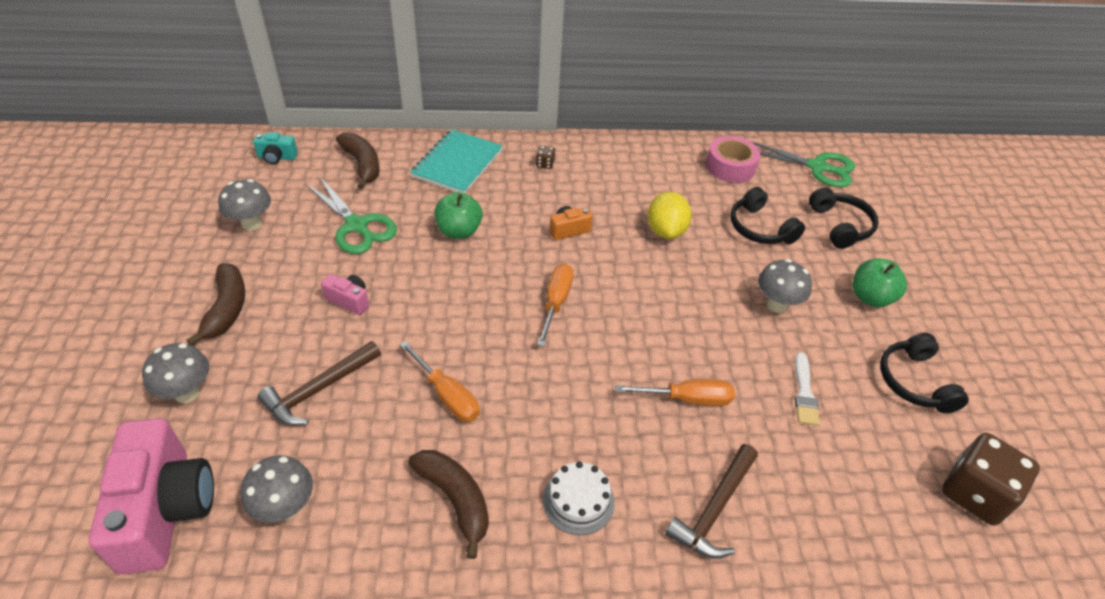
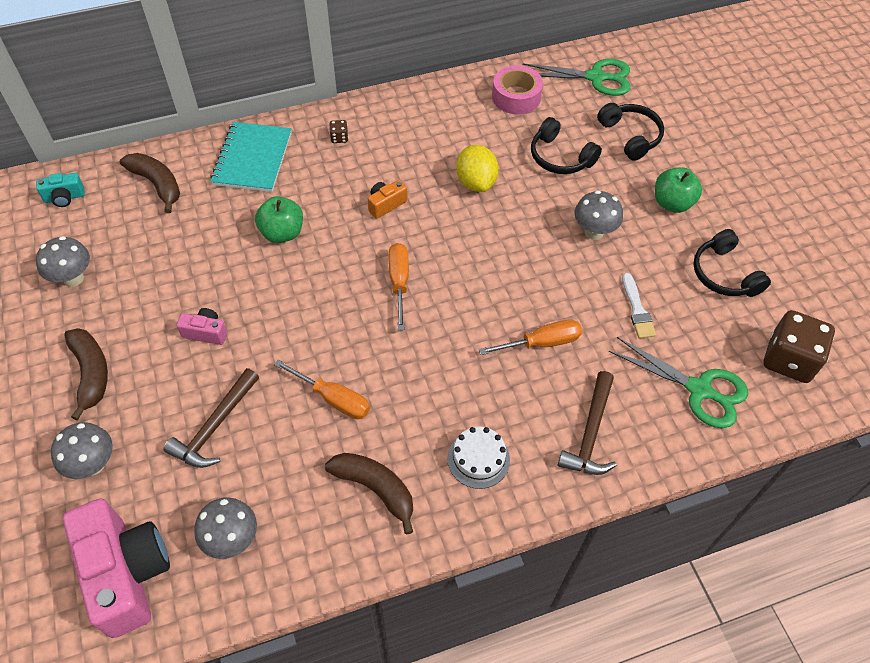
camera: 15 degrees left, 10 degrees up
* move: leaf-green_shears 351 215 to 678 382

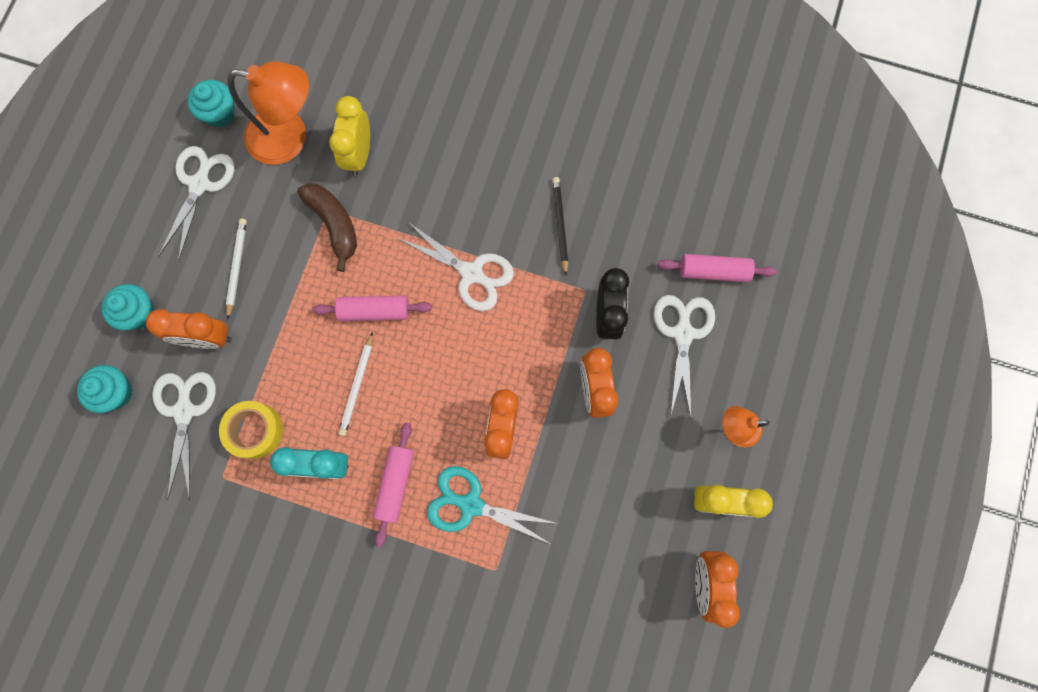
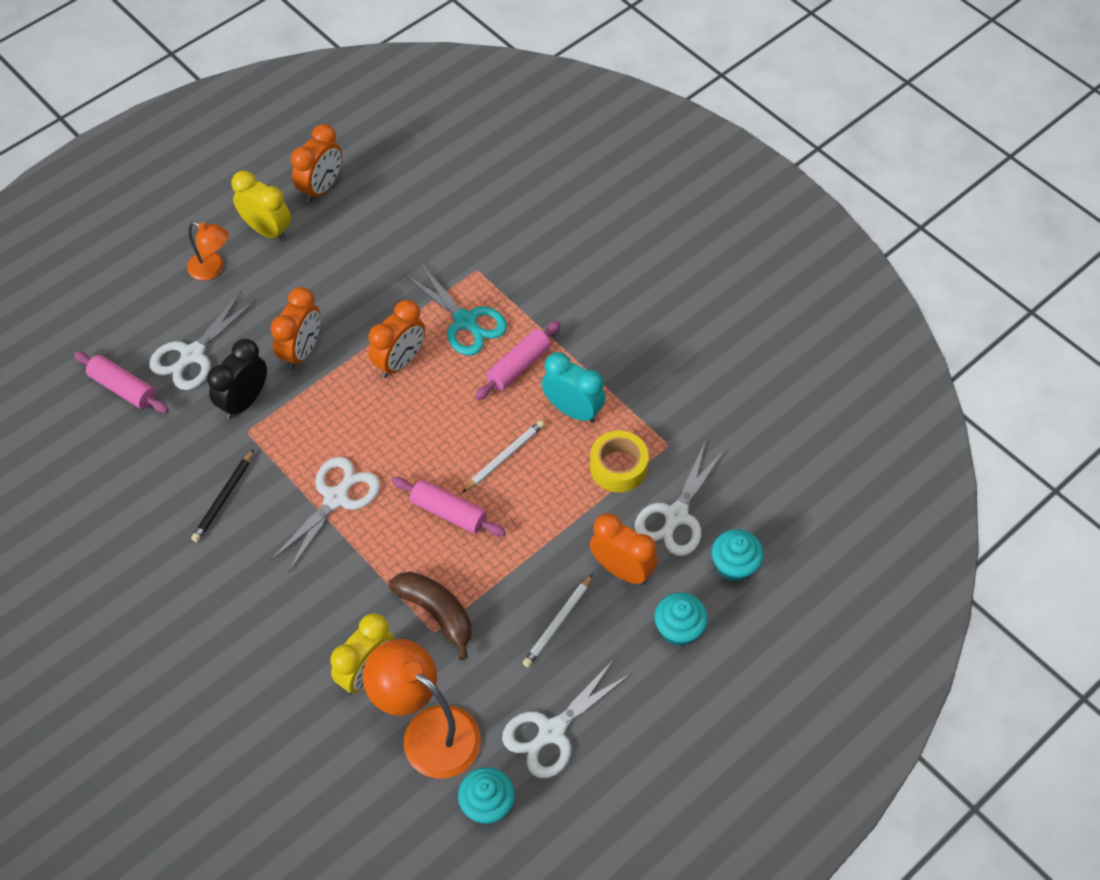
camera: 150 degrees left, 20 degrees down
* rotate: white_shears 455 266 = 325 514 60 degrees clockwise
* rotate: russet_banana 327 227 = 430 616 135 degrees clockwise

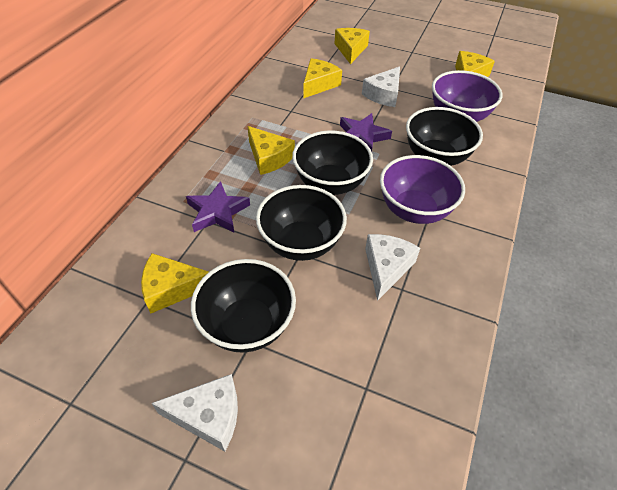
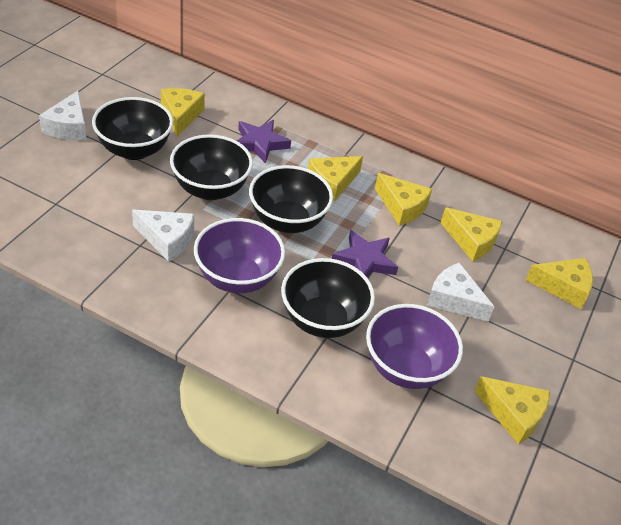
camera: 90 degrees right, 5 degrees down
* insert: yellow_cheese_wedge 403 199

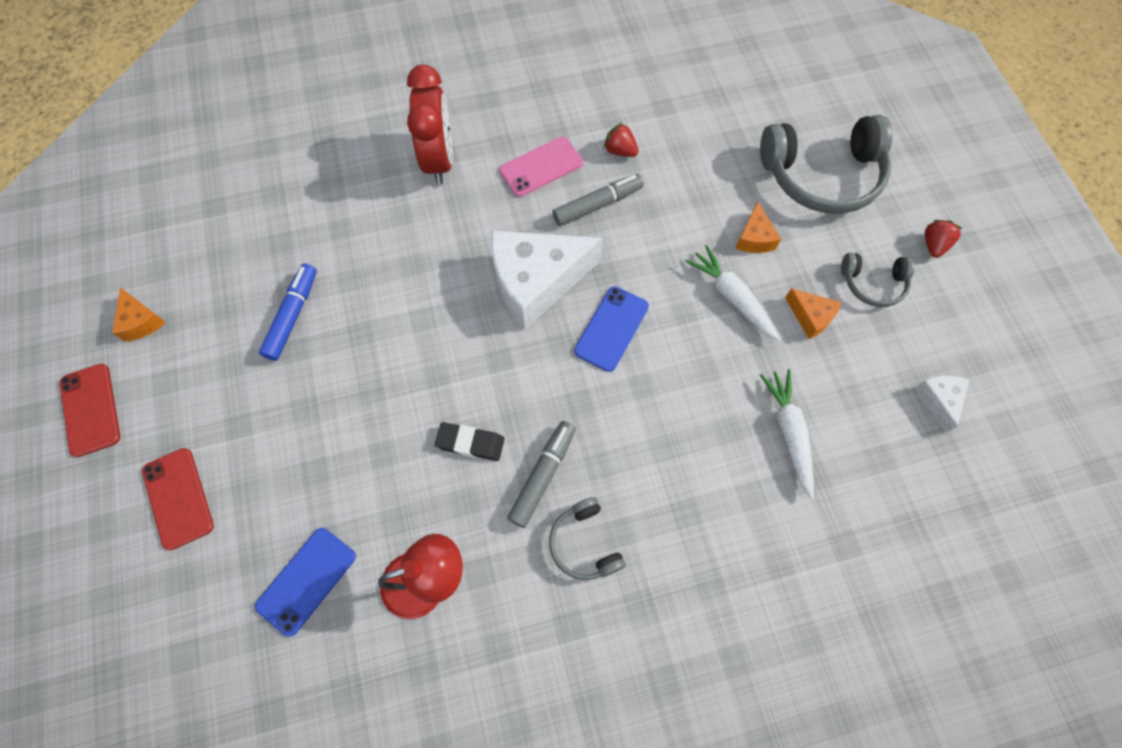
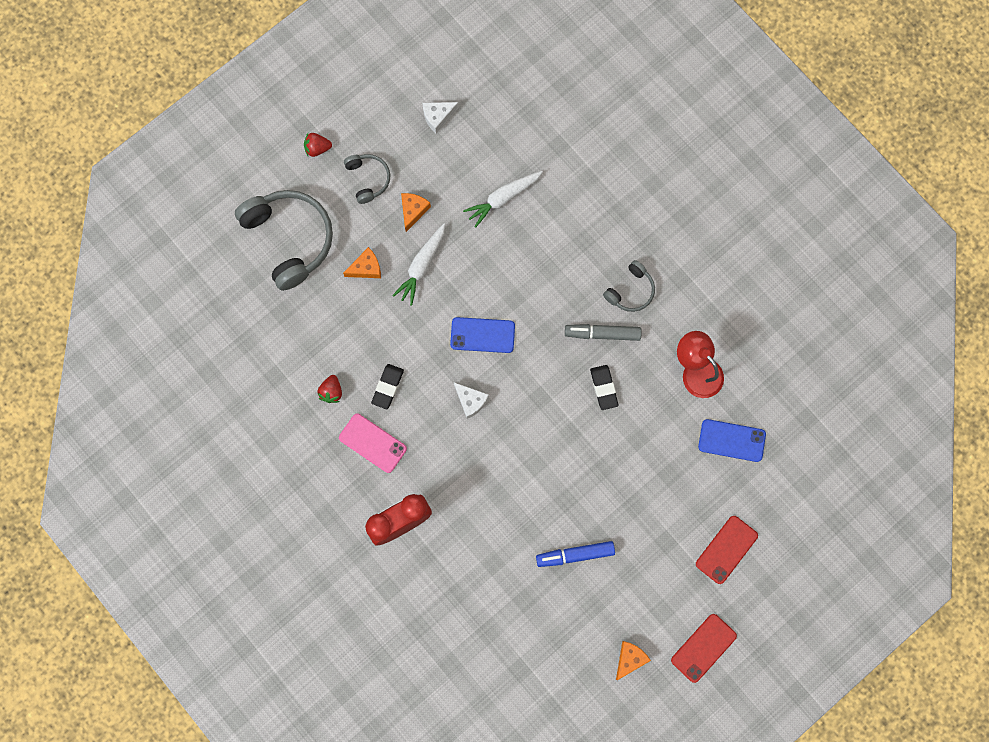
camera: 115 degrees left, 10 degrees up
* replace: ash-grey_marker 598 200 to jet-black_eraser 387 386
* resize: white_cheese_wedge 547 280 = 471 400 x0.46

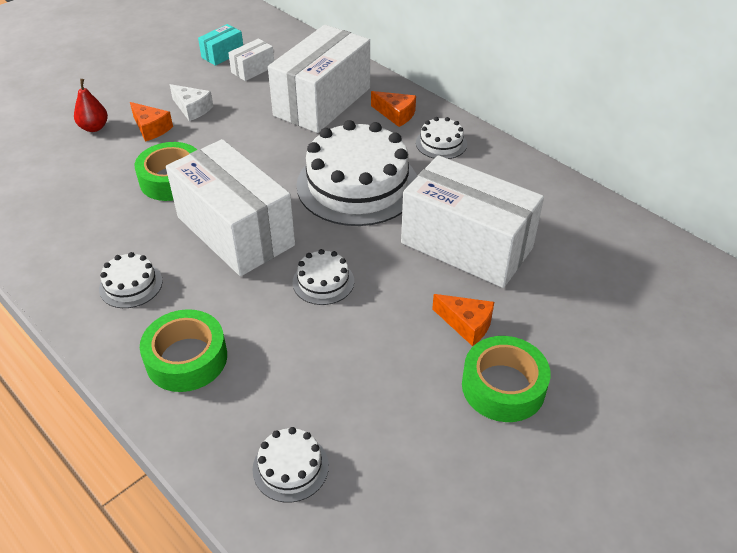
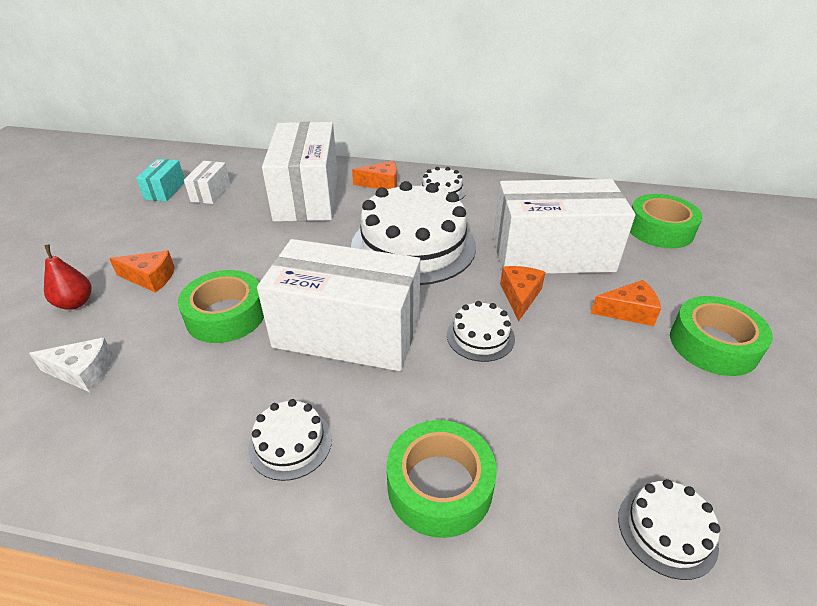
camera: 35 degrees left, 5 degrees down
* move: white_cheese_wedge 191 102 to 71 365
* insert: orange-coloured_cheese_wedge 522 294
* insert: leaf-green_tape 666 221

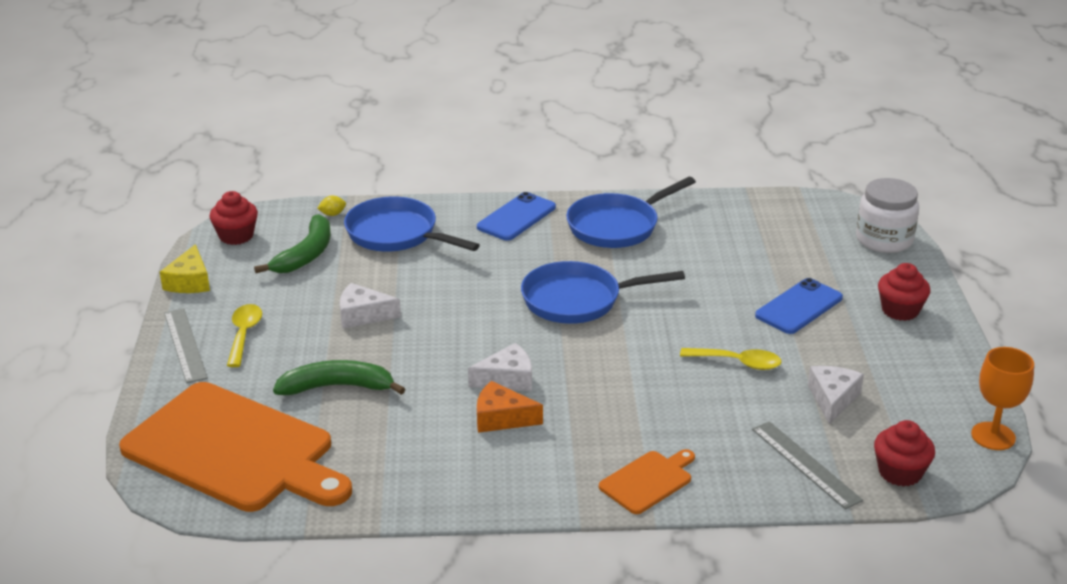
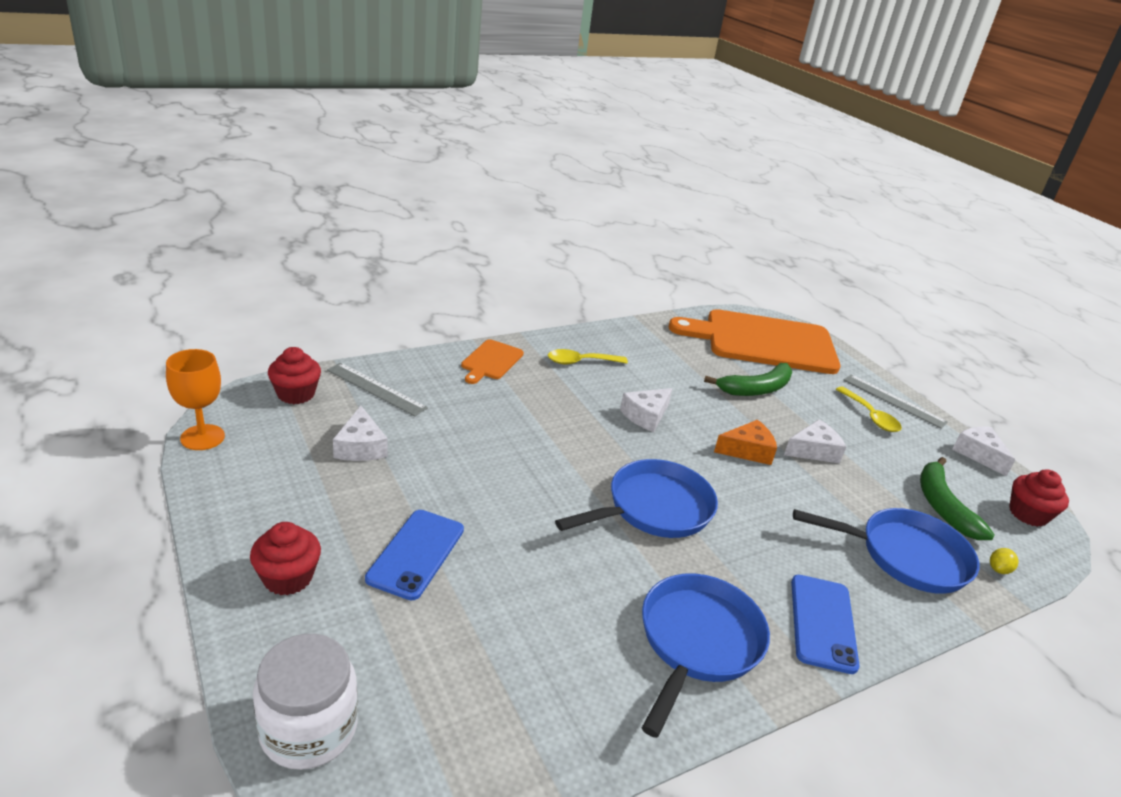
camera: 150 degrees right, 0 degrees up
* move: yellow_tablespoon 731 359 to 588 357
* move: orange-coloured_cheese_wedge 510 407 to 745 442
* recolor: yellow_cheese_wedge 185 268 to white_cheese_wedge 983 451

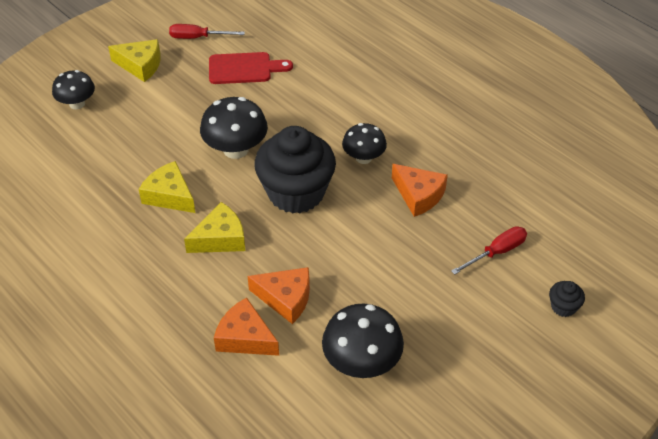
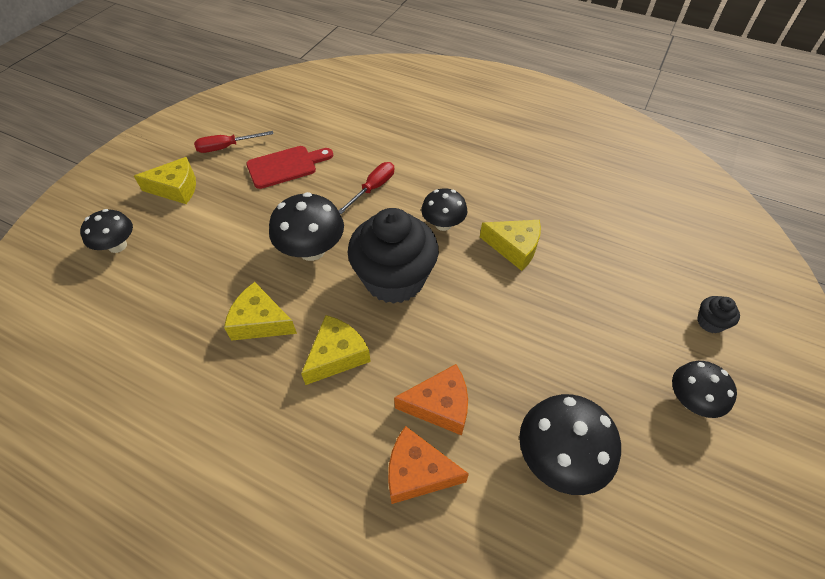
camera: 20 degrees left, 5 degrees up
* move: scarlet_flat_screwdriver 489 250 to 366 188
* recolor: orange-coloured_cheese_wedge 420 190 to yellow_cheese_wedge 510 245
* insert: jet-black_fungus 704 389

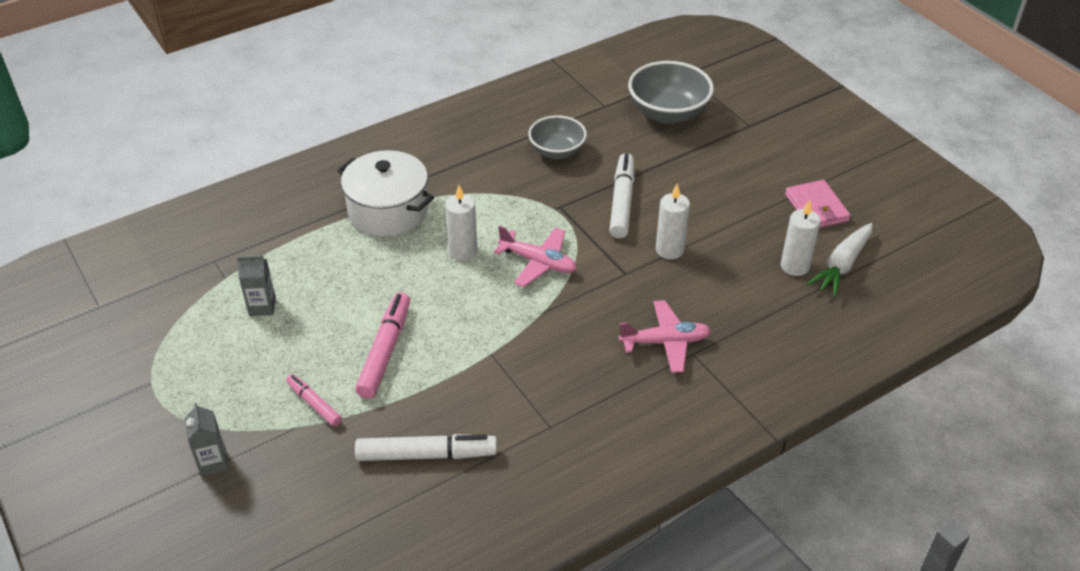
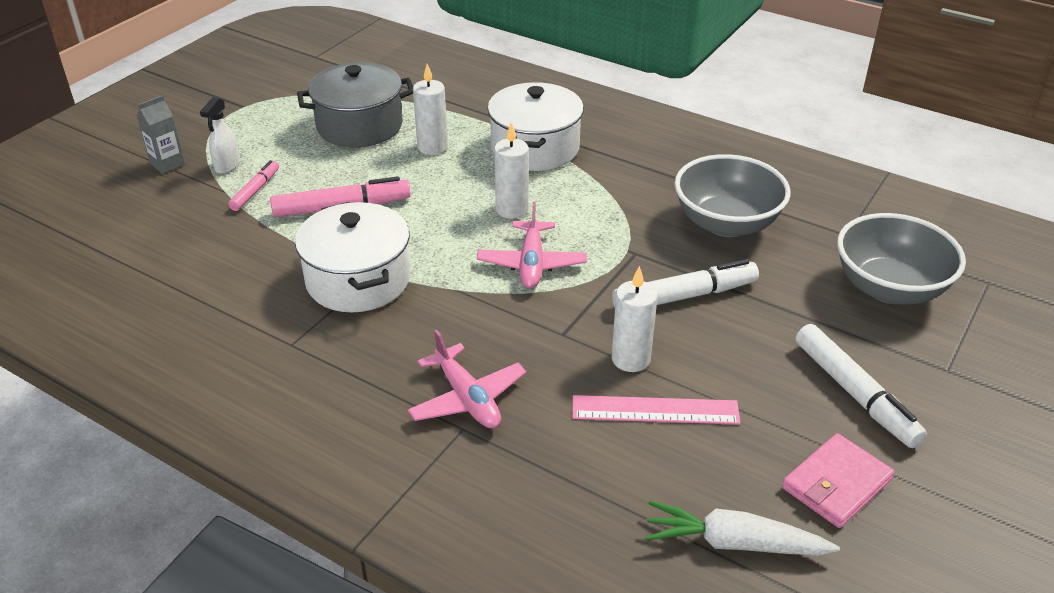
camera: 65 degrees right, 5 degrees down
* insert: white_spray_bottle 220 135
* insert: white_pot 352 257
* replace: ash-grey_carton 256 285 to ash-grey_pot 355 104
* move: white_pillar_candle 801 238 to 430 109
* insert: rosy_straightedge 656 409
* resize: ash-grey_deep_dish 557 137 = 732 195 x1.51
* move: white_marker 426 447 to 861 386

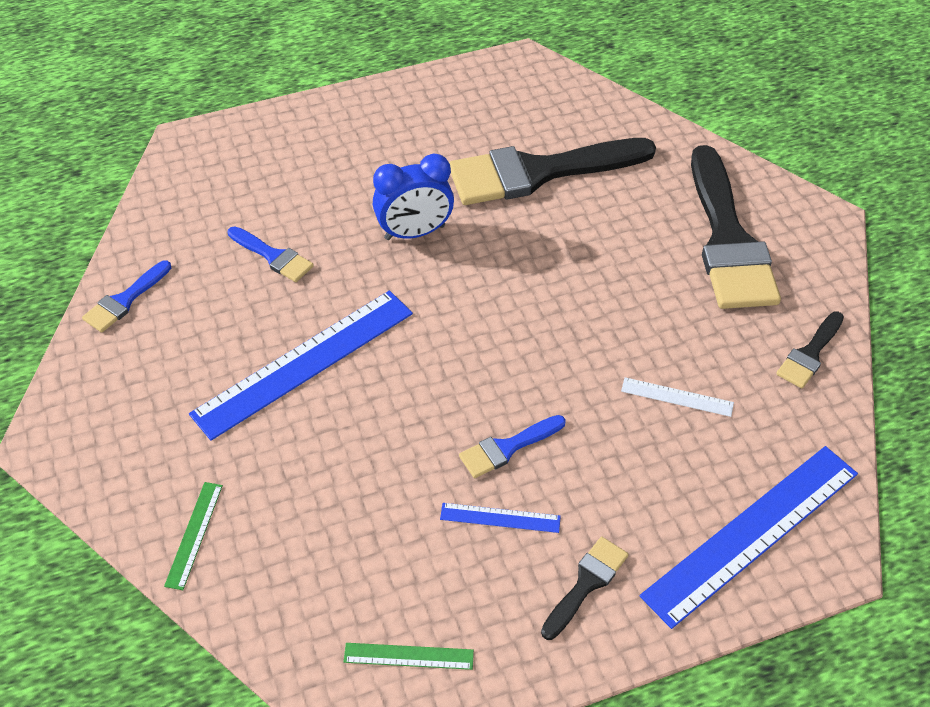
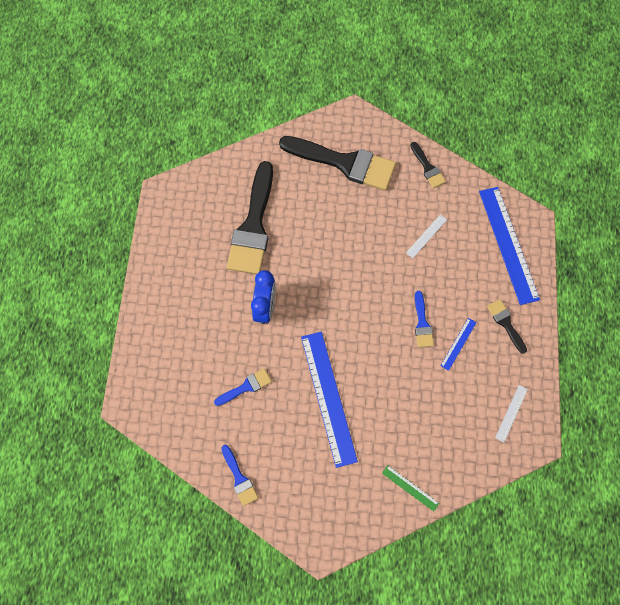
camera: 65 degrees left, 20 degrees up
* recolor: leaf-green_straightedge 408 656 to white_straightedge 511 413

